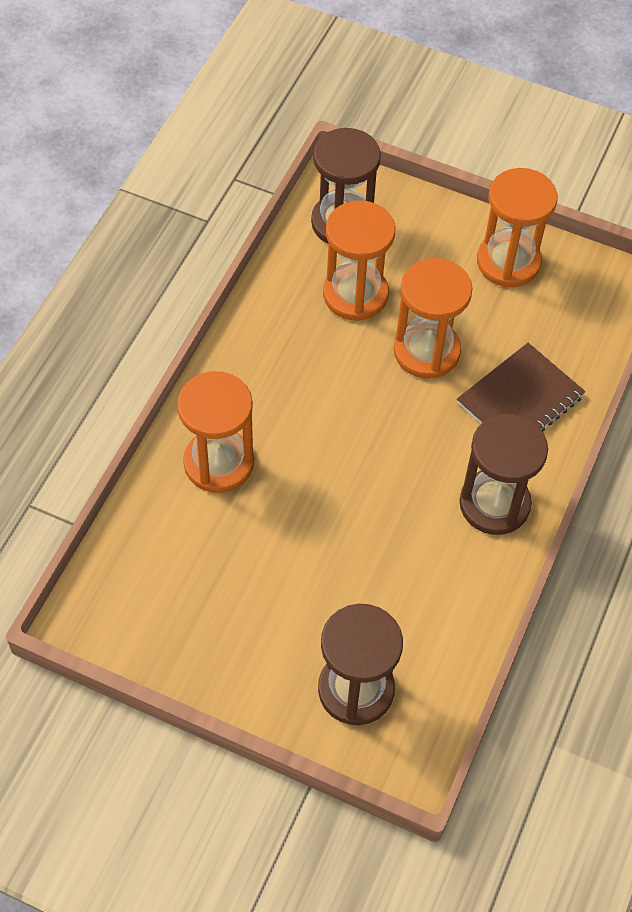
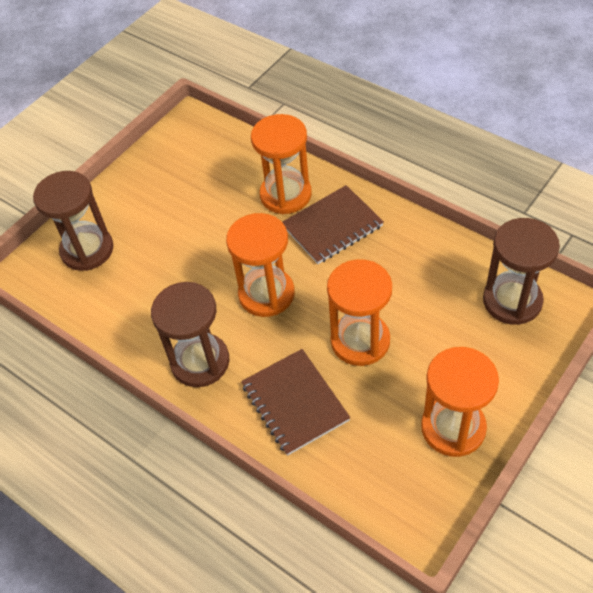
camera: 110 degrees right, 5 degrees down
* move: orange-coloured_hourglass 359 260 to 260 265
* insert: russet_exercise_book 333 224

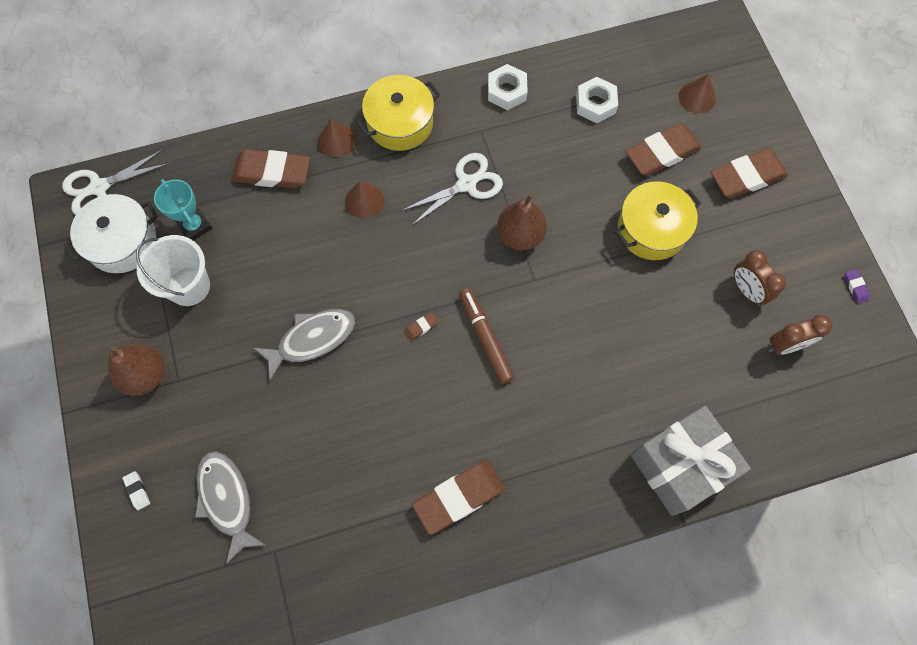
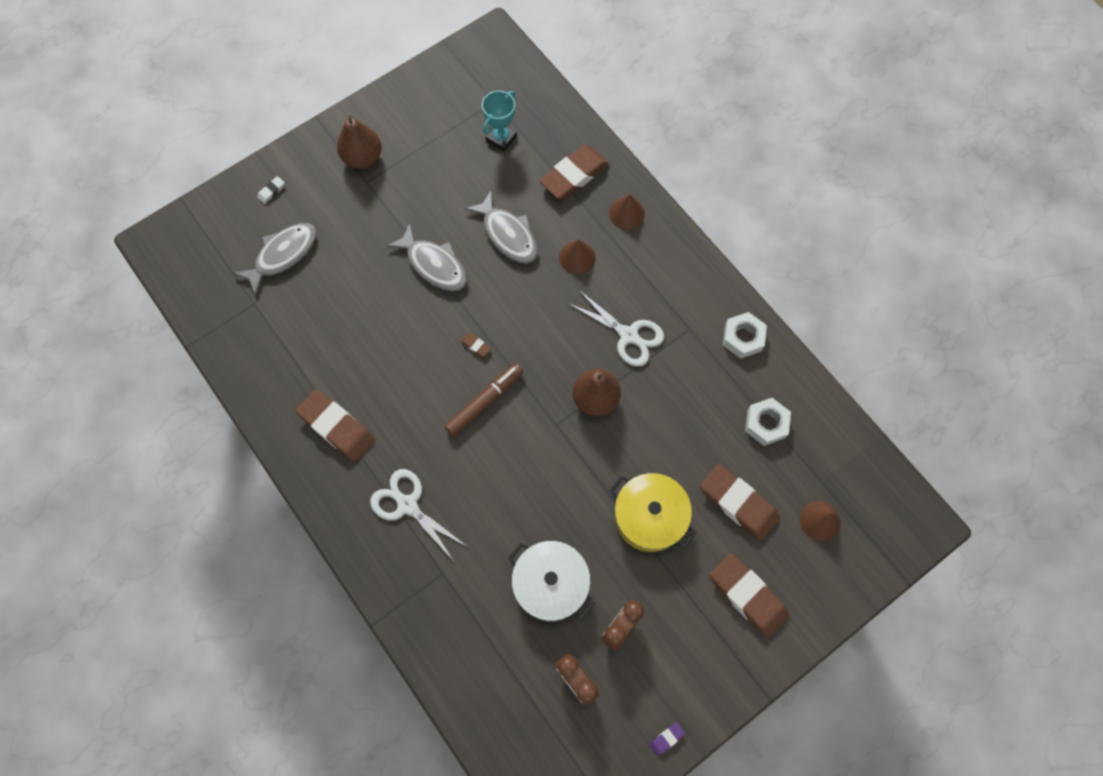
camera: 70 degrees right, 0 degrees up
* move: white_shears 115 182 to 418 514
* insert: ash-grey_toy_fish 501 227
* move: white_pot 111 233 to 551 581
* rotate: russet_eraser 270 168 = 574 172 60 degrees clockwise
* delete: white_bucket 173 270
* delete: yellow_pot 398 113
* delete: ash-grey_wrapped_gift 690 461

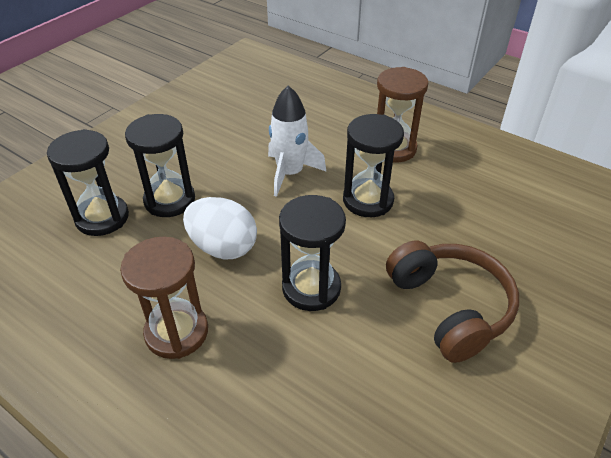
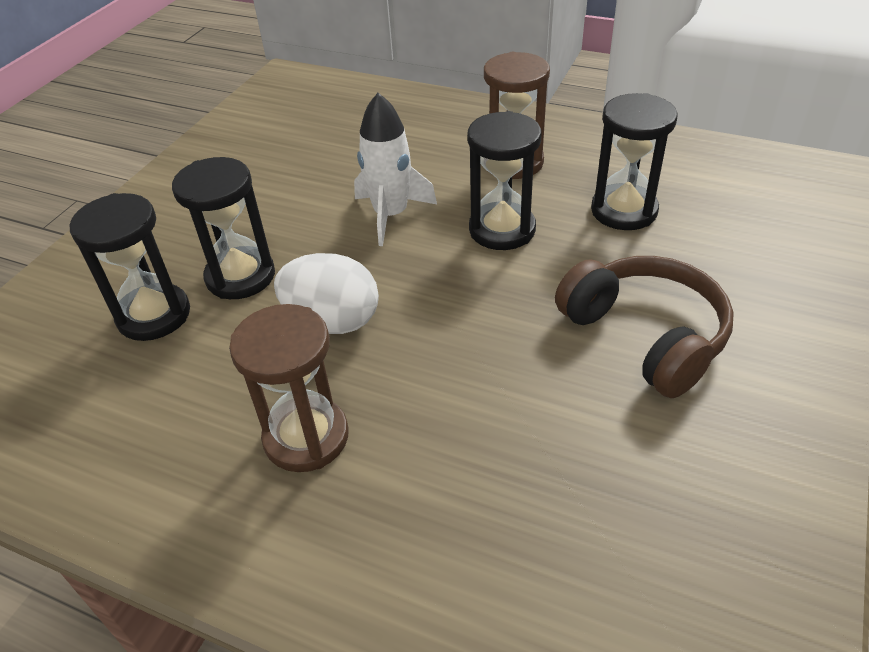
camera: 10 degrees left, 0 degrees up
* move: jet-black_hourglass 312 253 to 634 161

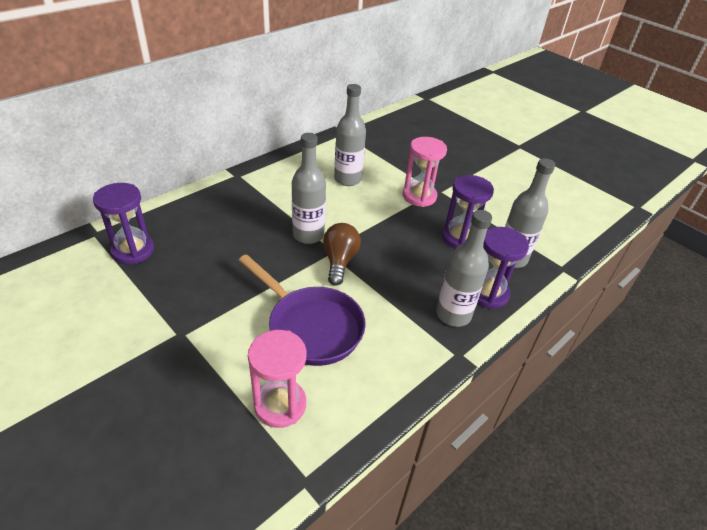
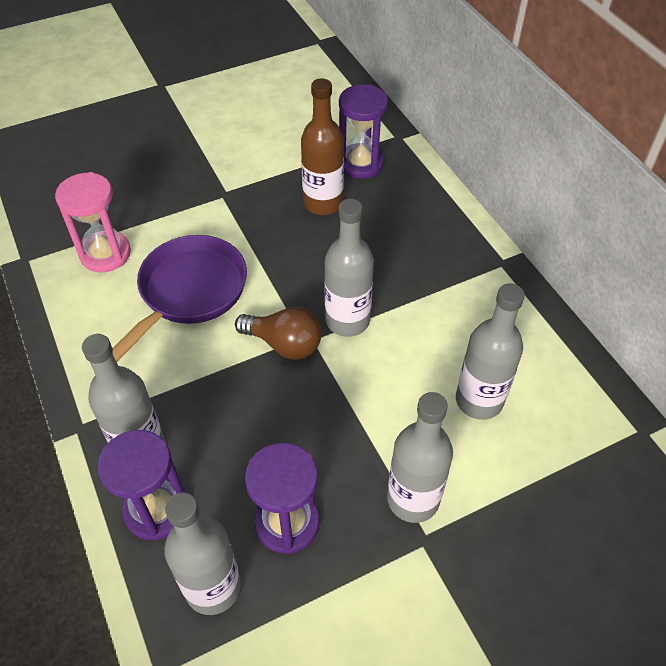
camera: 110 degrees right, 10 degrees up
* rotate: royal_purple_skillet 302 310 = 179 298 150 degrees clockwise
* insert: russet_drink_bottle 322 146
* replace: rosy_hourglass 425 172 to ash-grey_drink_bottle 420 457

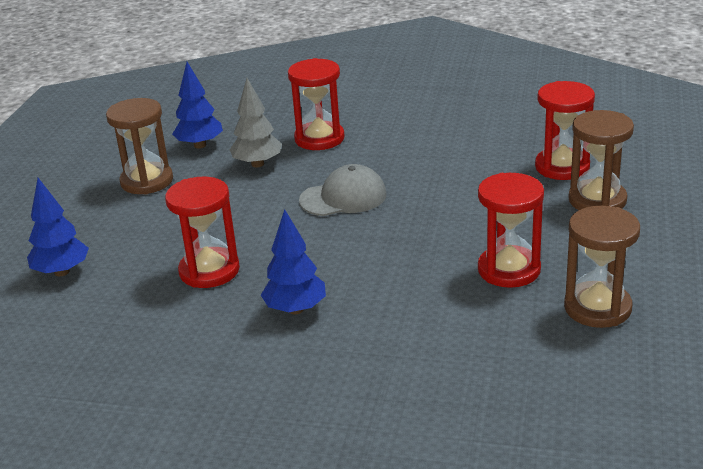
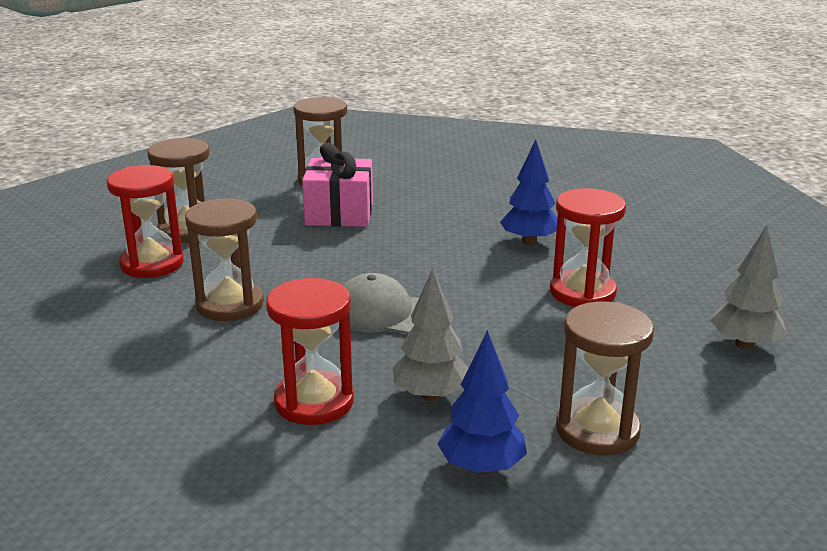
camera: 150 degrees left, 5 degrees down
* insert: russet_hourglass 224 259
* replace: scarlet_hourglass 511 230 to rosy_wrapped_gift 337 185
* recolor: cobalt_tree 58 227 to ash-grey_tree 748 287

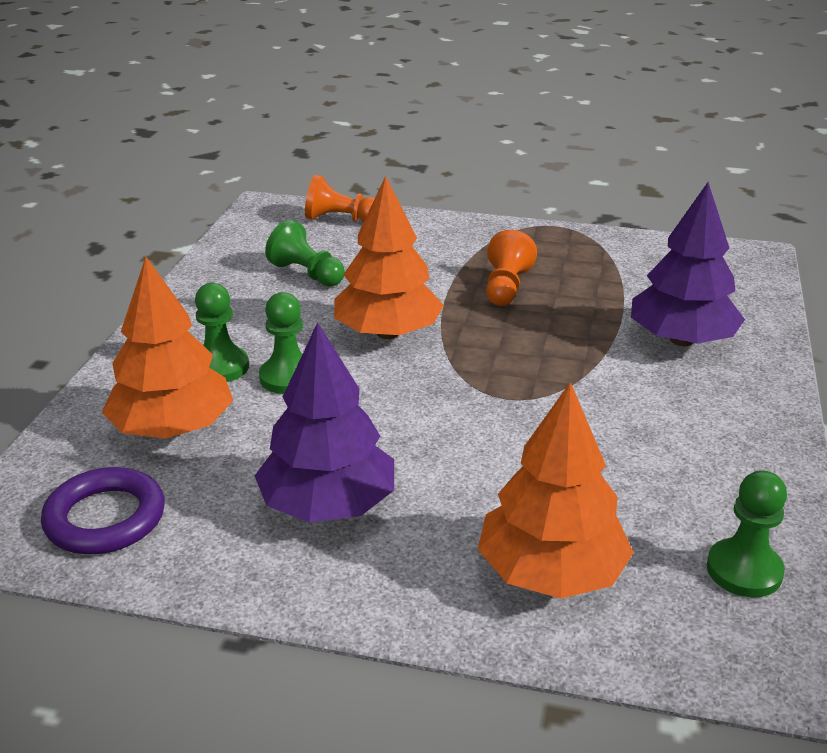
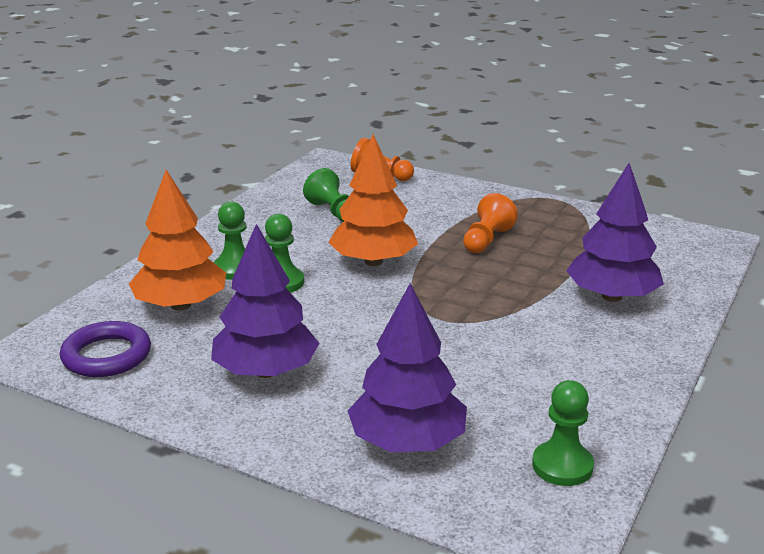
camera: 15 degrees right, 5 degrees down
* recolor: orange-coloured_tree 556 490 to royal_purple_tree 407 367

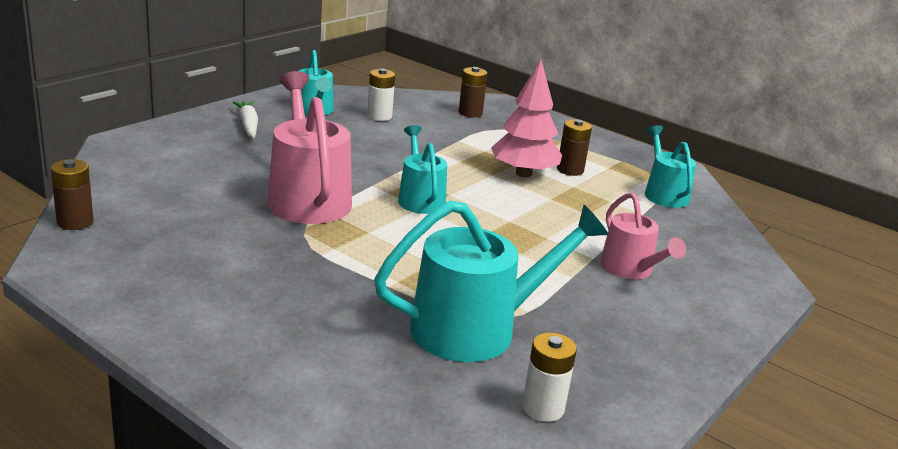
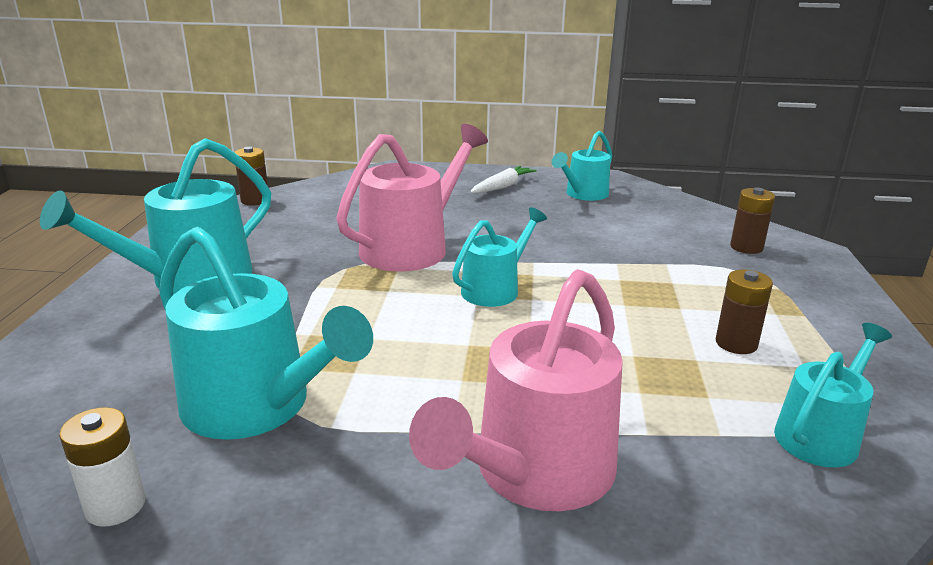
camera: 60 degrees right, 0 degrees up
* insert: aqua_watering_pot 155 216
* resize: rosy_watering_pot 643 235 = 516 390 x1.69
* delete: white_power_cell 381 94
* delete: rosy_tree 526 118

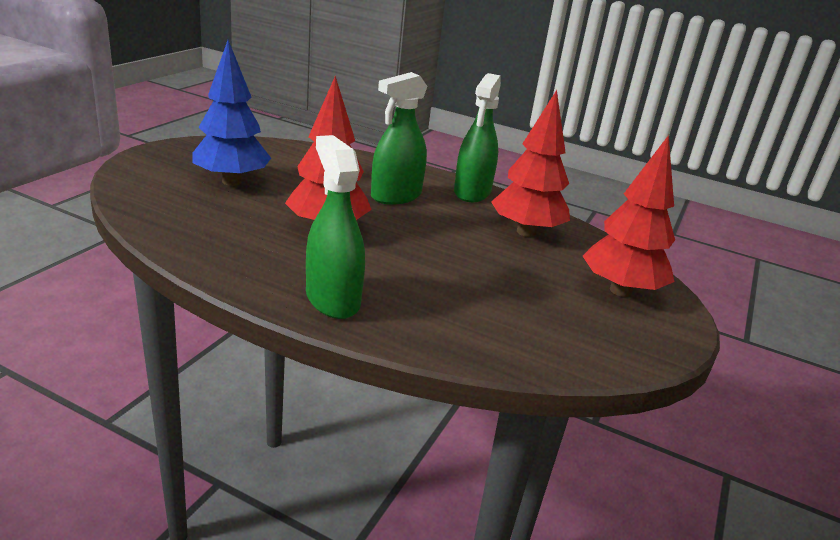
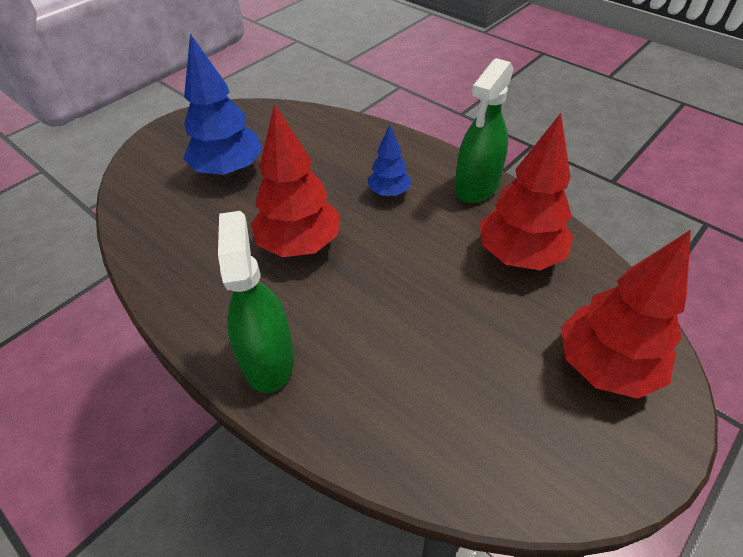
camera: 20 degrees right, 20 degrees up
* replace: leaf-green_spray_bottle 399 138 to cobalt_tree 389 160

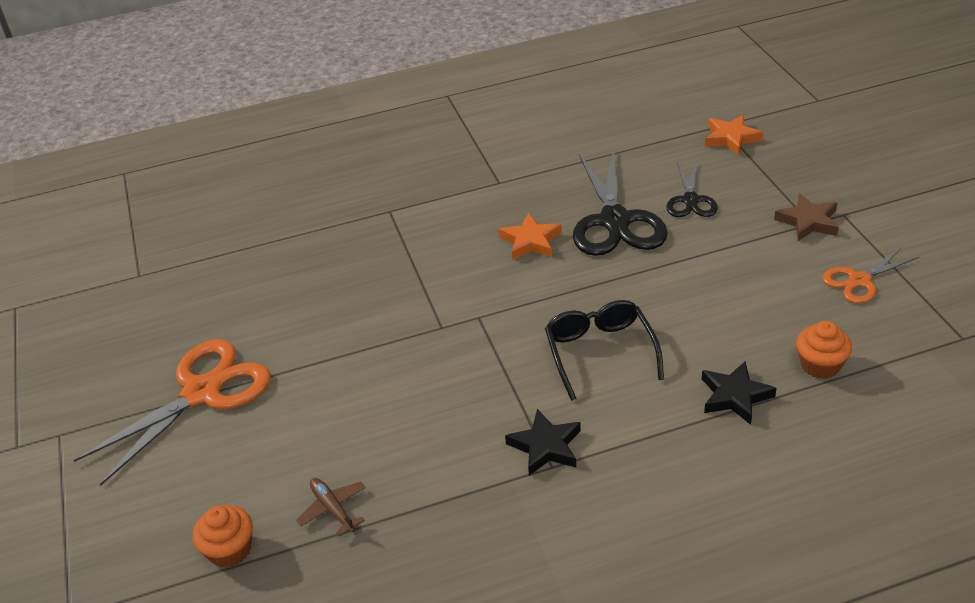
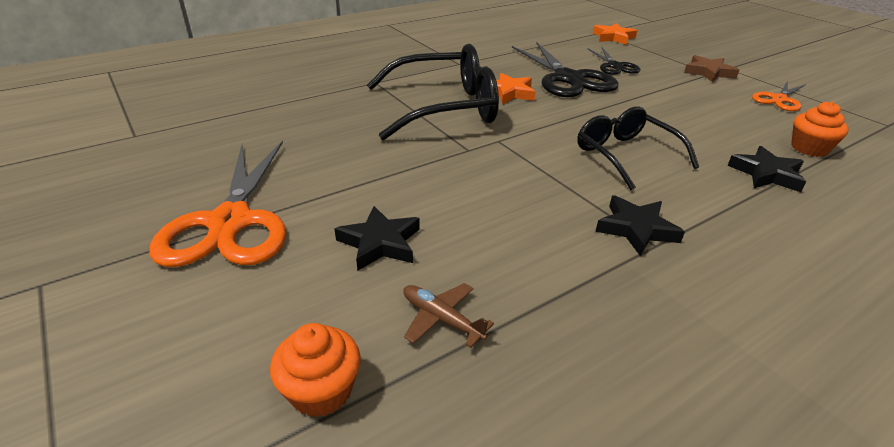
camera: 20 degrees left, 5 degrees down
* rotate: orange-coloured_shears 172 412 = 217 204 150 degrees clockwise
* insert: jet-black_five-pointed_star 377 238
* insert: jet-black_eyeglasses 433 92

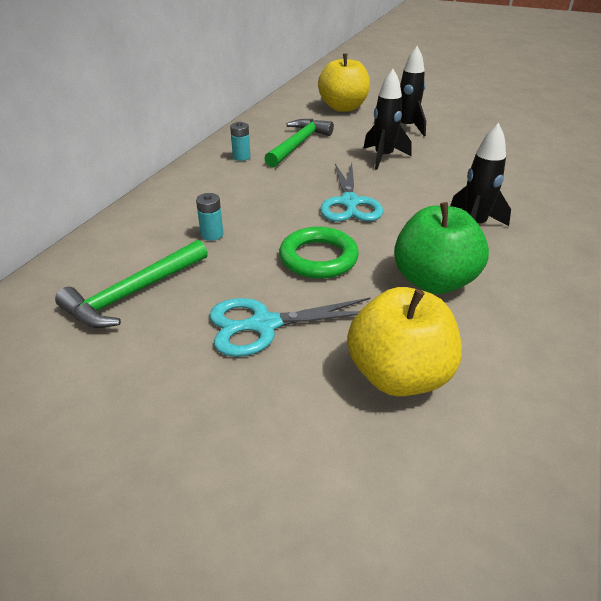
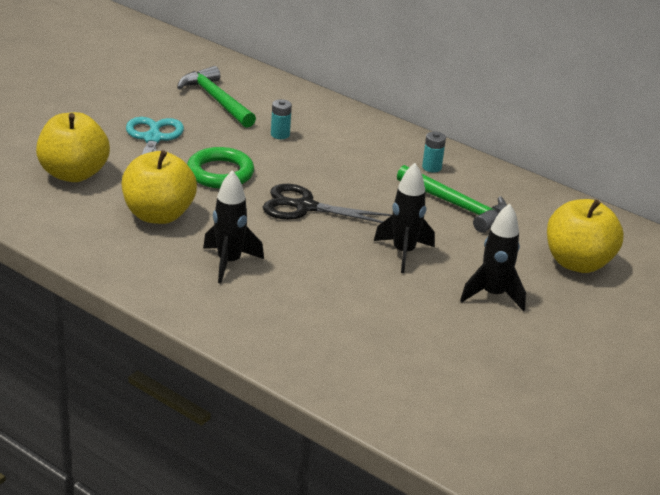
camera: 100 degrees right, 5 degrees down
* recolor: leaf-green_apple_fruit 441 248 to yellow_apple_fruit 159 187
* recolor: aqua_shears 351 192 to jet-black_shears 327 203

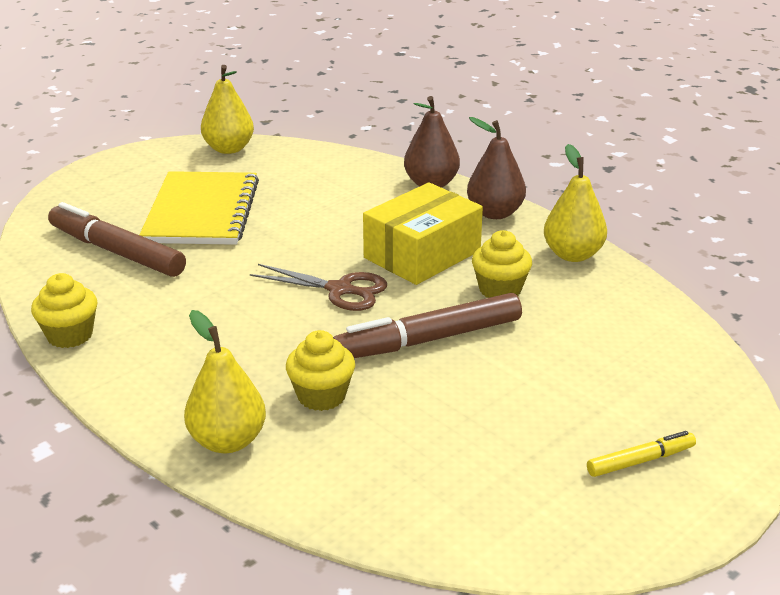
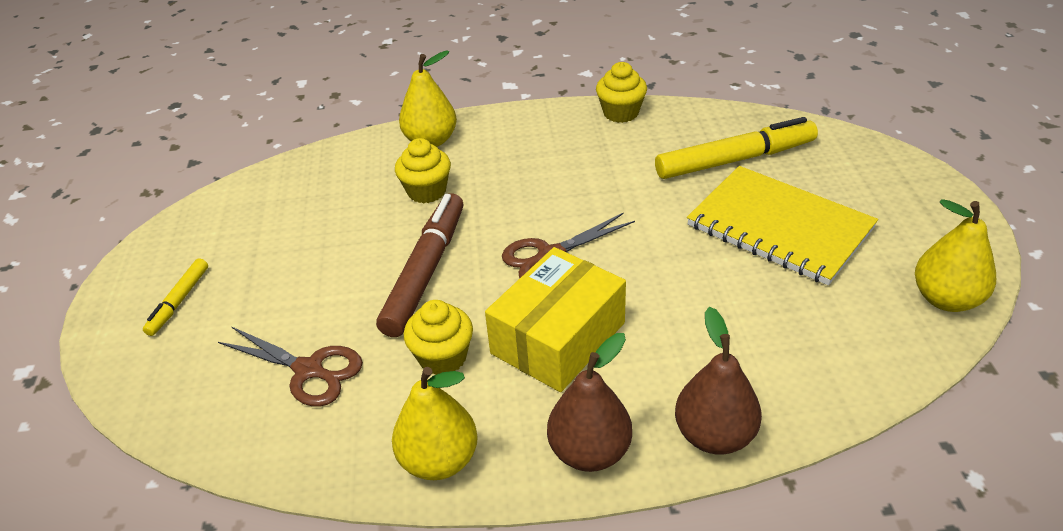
camera: 130 degrees right, 10 degrees up
* insert: russet_shears 290 366
* rotate: yellow_parcel 423 233 = 555 319 45 degrees clockwise
* recolor: russet_marker 117 239 to yellow_marker 736 148

